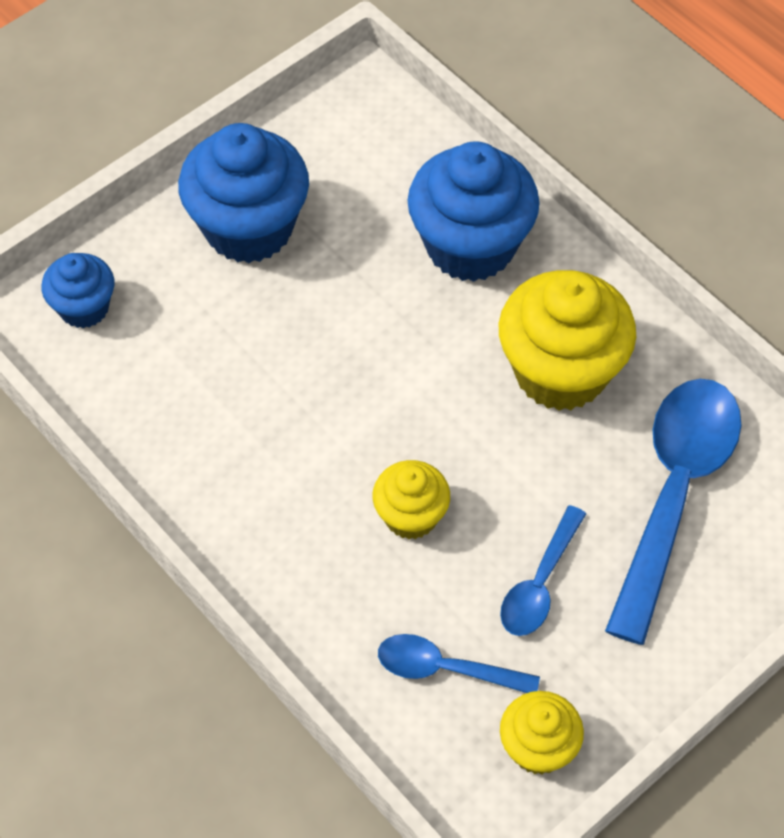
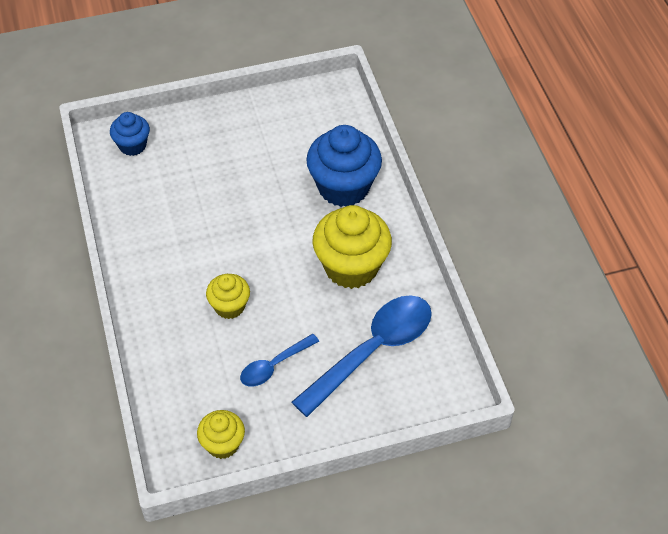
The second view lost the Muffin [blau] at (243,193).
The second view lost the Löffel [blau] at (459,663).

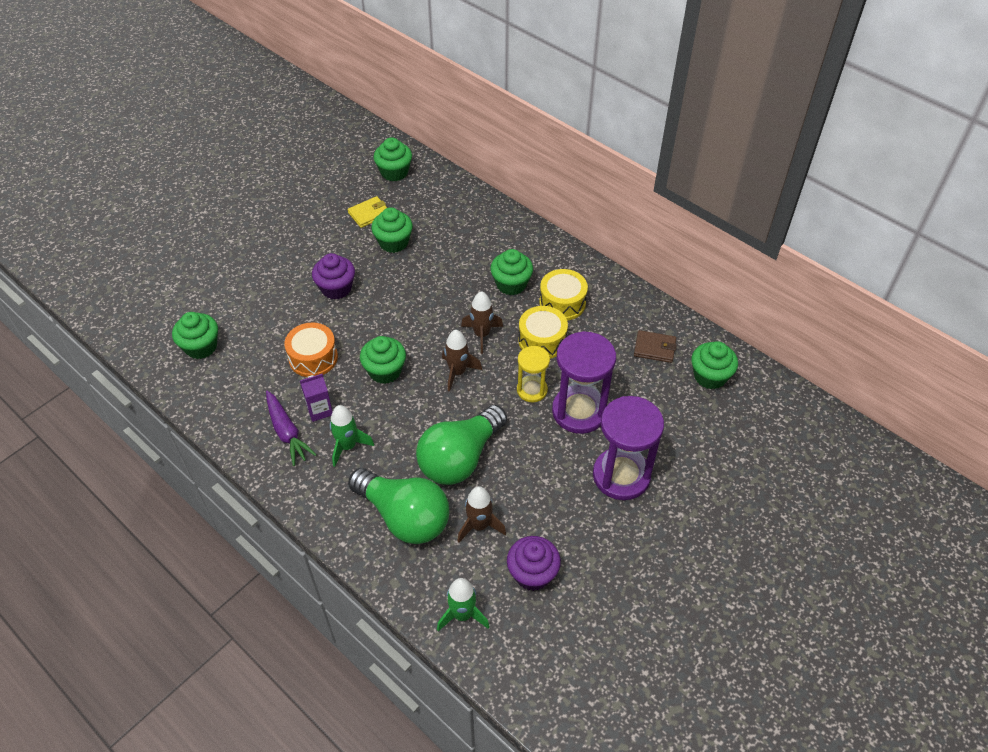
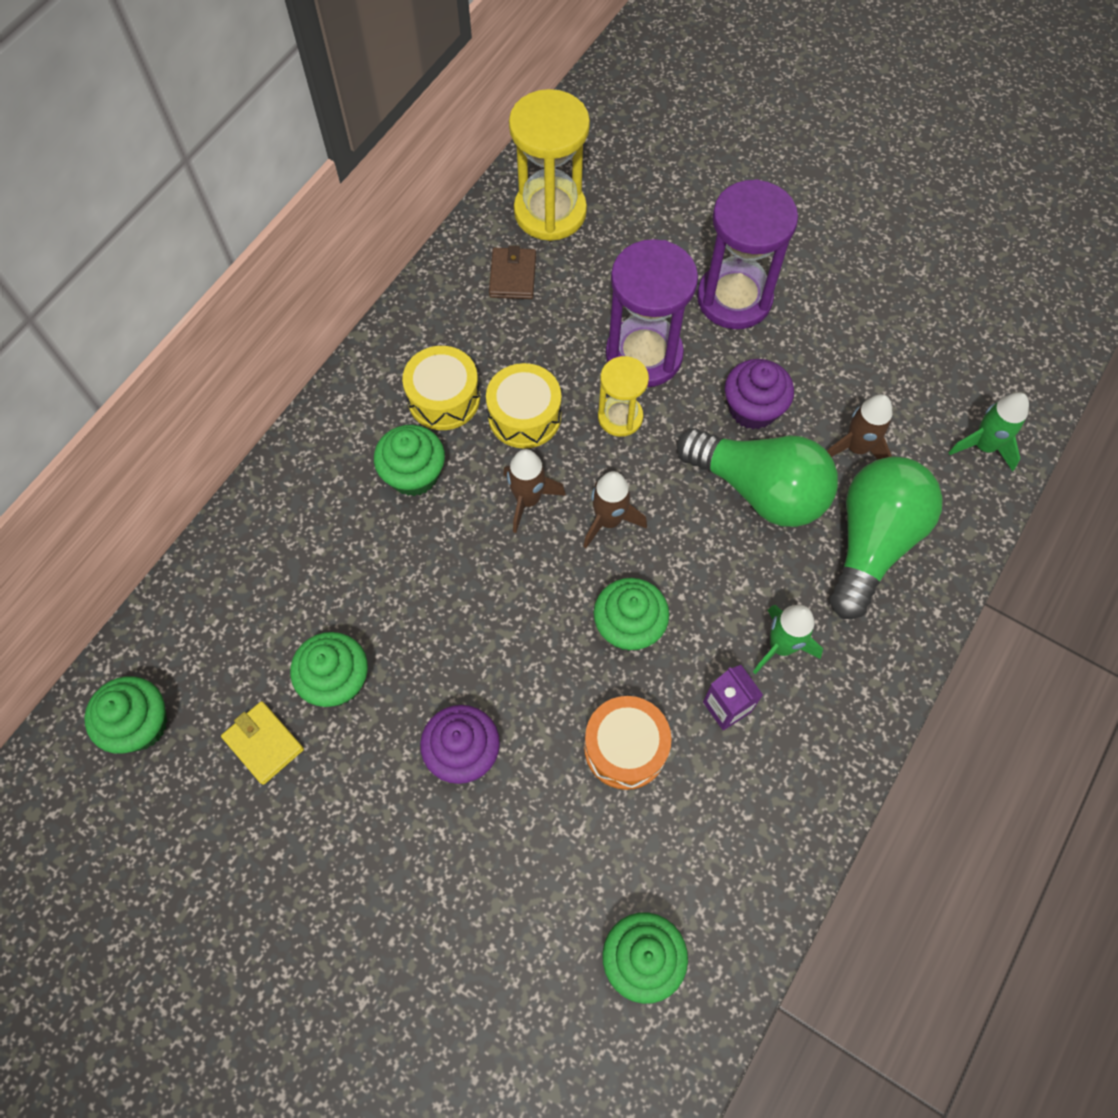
Where the Muffin [grün] stood at (714,365), the Sanduhr [gelb] came to stand at (549,165).
The second view lost the Karotte [lila] at (291,428).
The Muffin [lila] ended up elsewhere, having gone from (534,563) to (759,394).

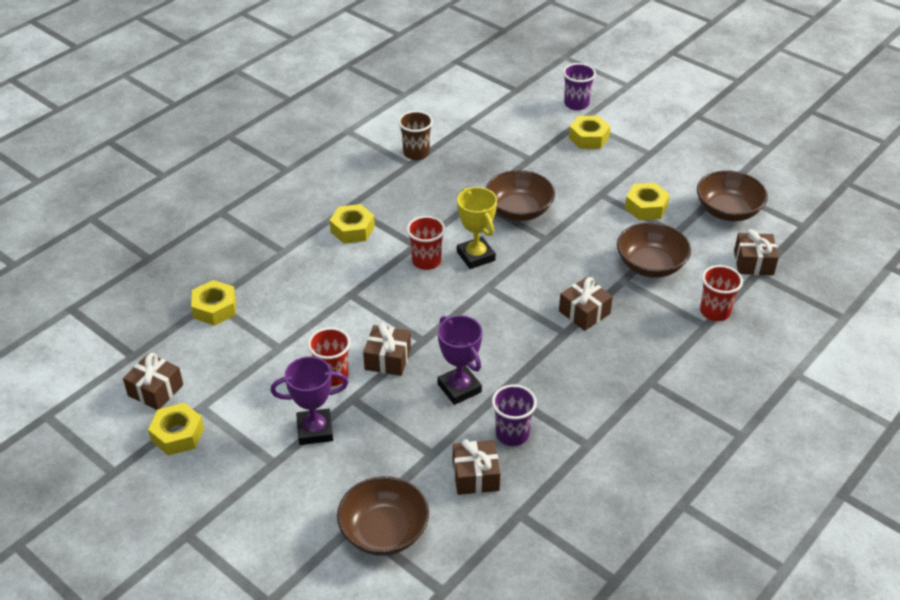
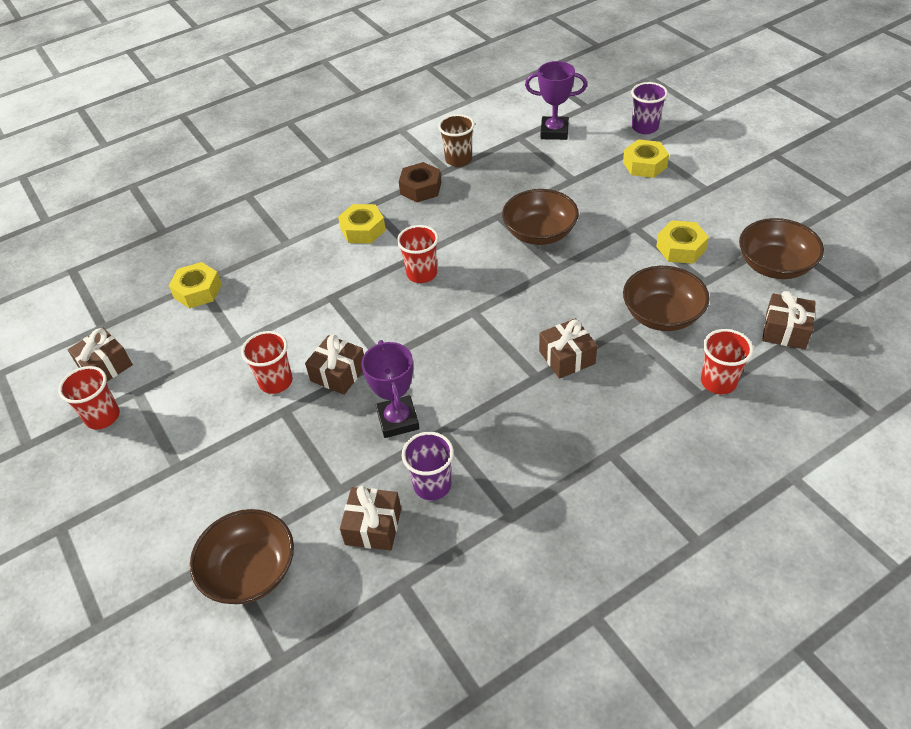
The second view lost the Pokal [gelb] at (477,228).
The Pokal [lila] ended up elsewhere, having gone from (309,400) to (556,100).
Where the Sechskantmutter [gelb] stood at (176,429), the Becher [rot] came to stand at (89,398).
The second view gained the Sechskantmutter [braun] at (420,182).

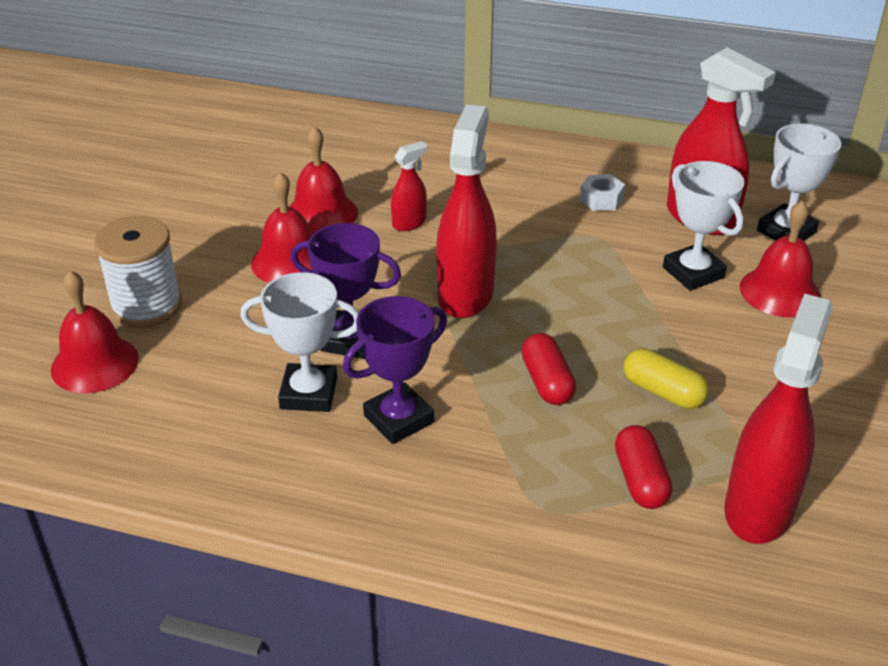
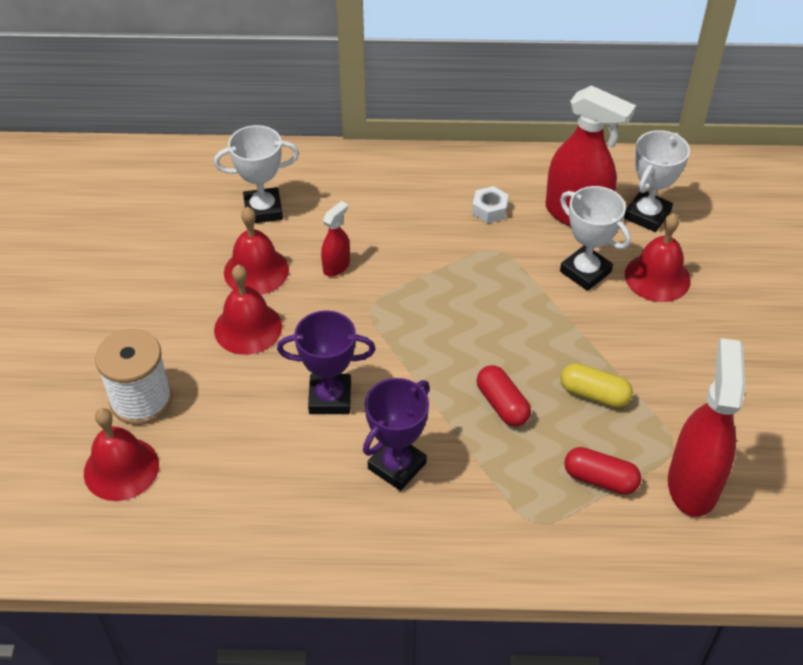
The second view lost the Sprühflasche [rot] at (466,211).
The Pokal [weiß] ended up elsewhere, having gone from (299,342) to (256,174).
The Kapsel [rot] at (643,467) ended up facing another way, 45 degrees counterclockwise from before.

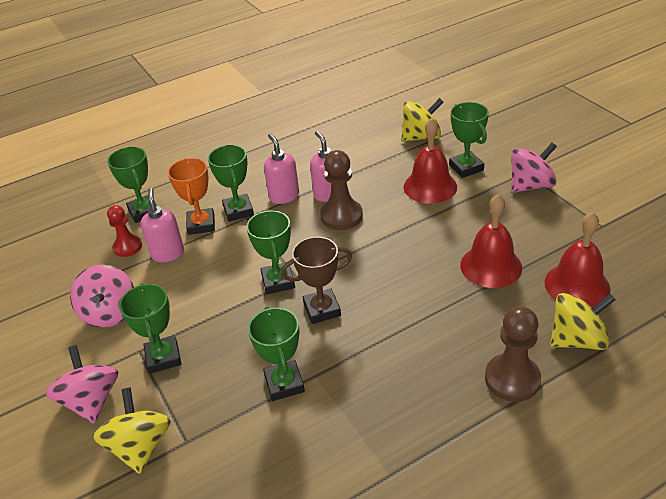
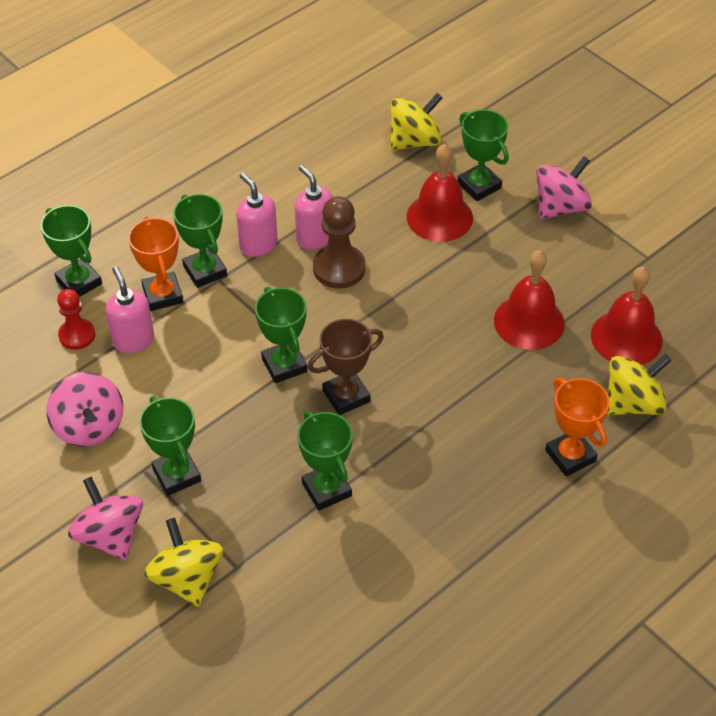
Where the Bauer [braun] stood at (513,354), the Pokal [orange] came to stand at (577,427).

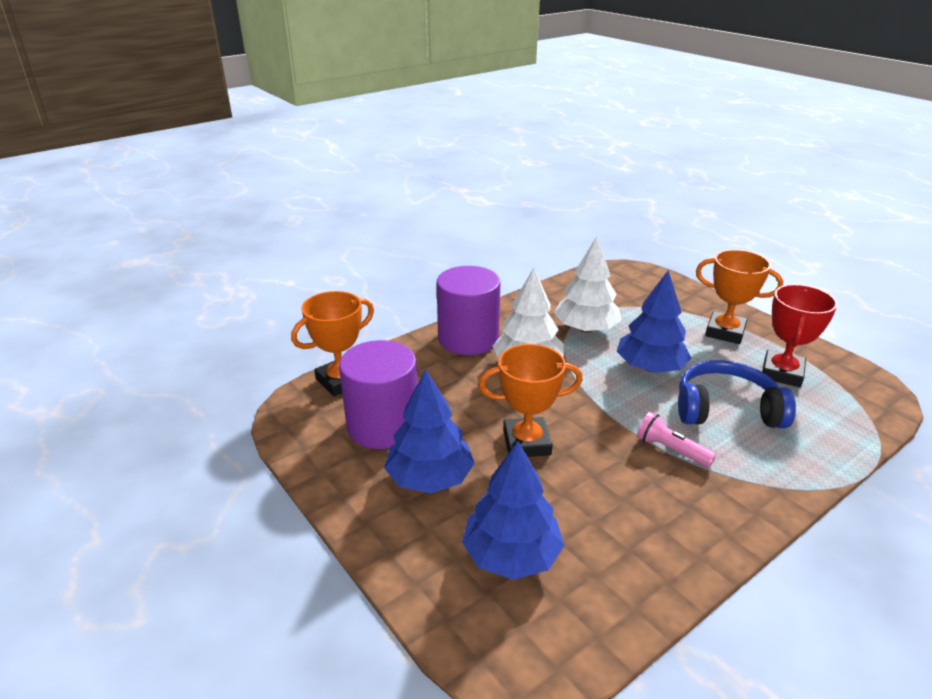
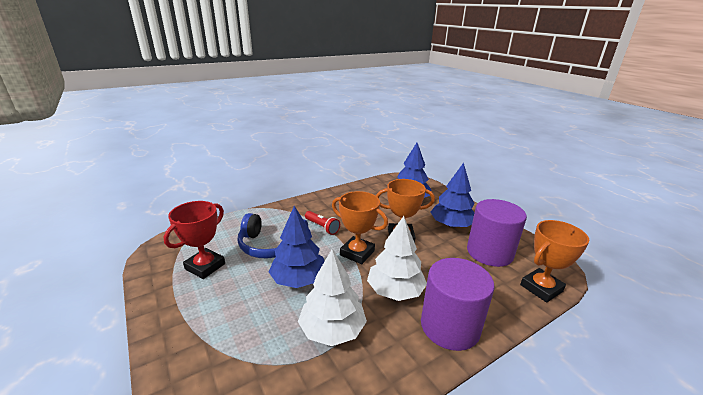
The Pokal [orange] ended up elsewhere, having gone from (739,297) to (360,227).
What was the Taschenlampe [rosa] at (676,440) turned into the Taschenlampe [rot] at (322,223).

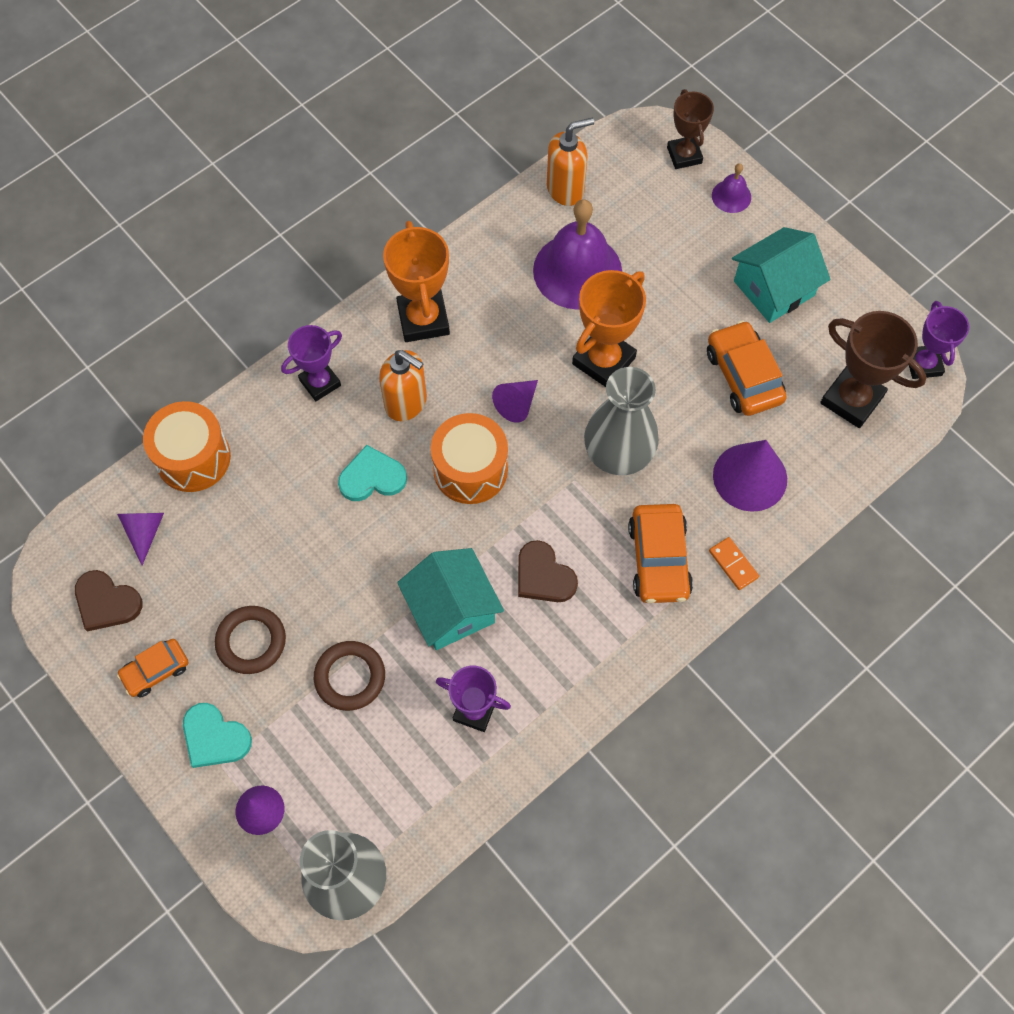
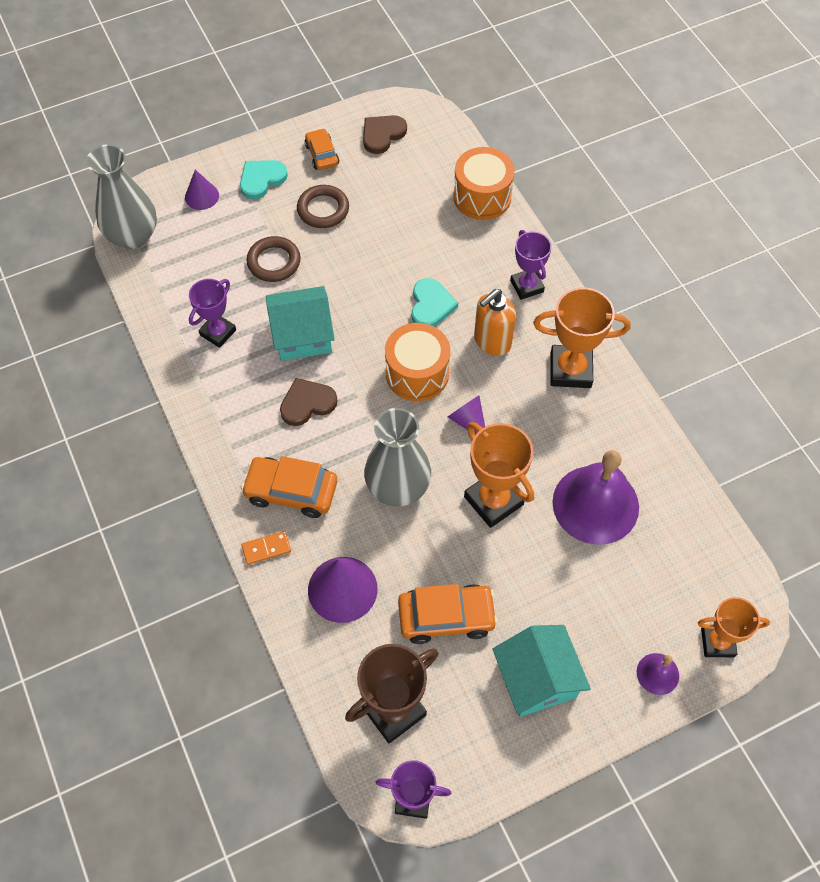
What was the Pokal [braun] at (690,129) turned into the Pokal [orange] at (734,627).
The second view lost the Seifenspender [orange] at (570,162).
The second view lost the Kegel [lila] at (140,539).

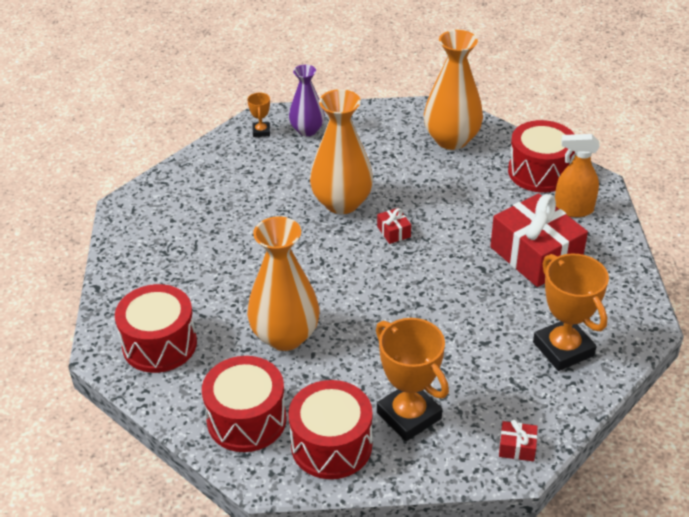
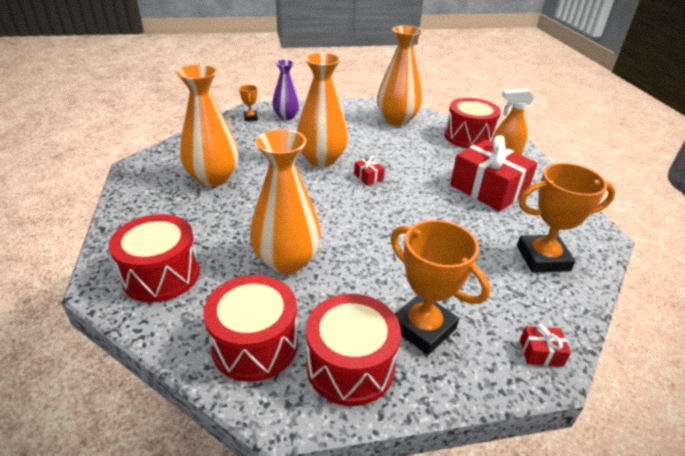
The Pokal [orange] at (571,312) ended up facing another way, 60 degrees counterclockwise from before.
The second view gained the Vase [orange] at (207,126).

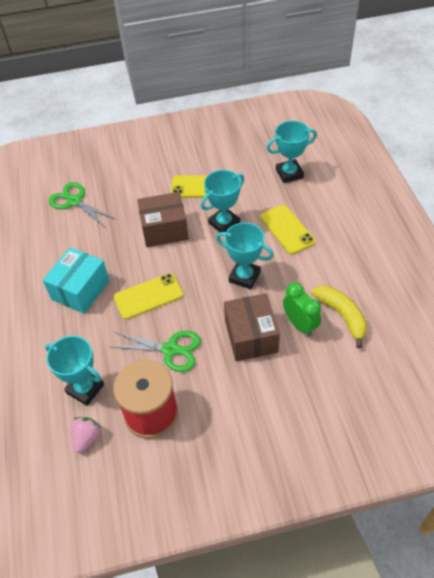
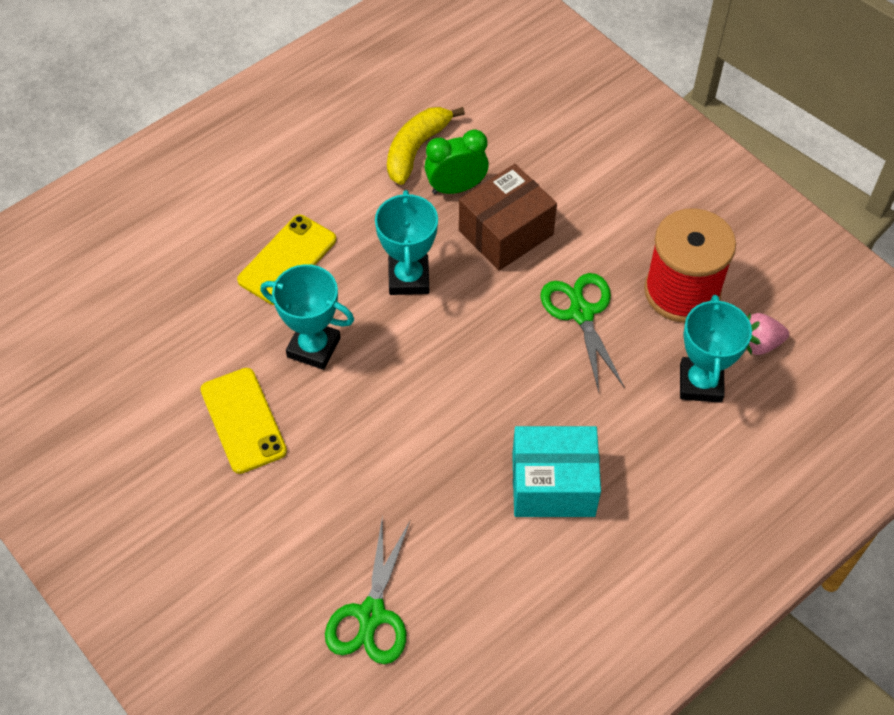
The second view lost the Pokal [türkis] at (292,152).
The second view lost the Schachtel [braun] at (163,219).
The second view lost the Handy [gelb] at (148,296).
The Wecker [grün] at (302,309) ended up facing another way, 45 degrees clockwise from before.

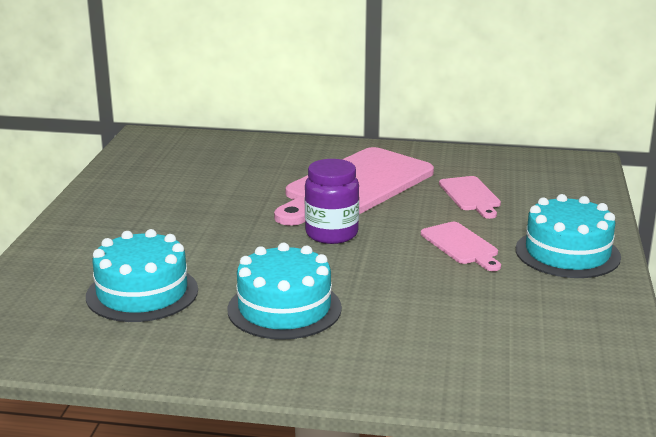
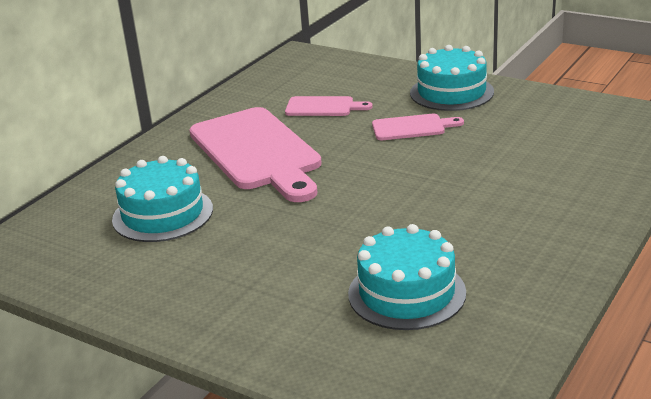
The second view lost the Einmachglas [lila] at (332,201).
The Kuchen [türkis] ended up elsewhere, having gone from (285,291) to (162,199).

